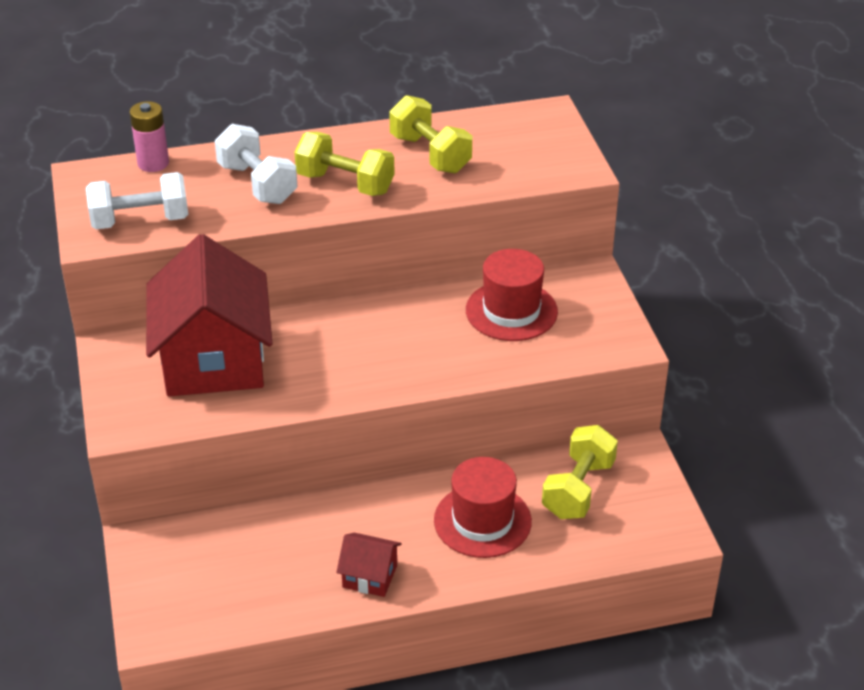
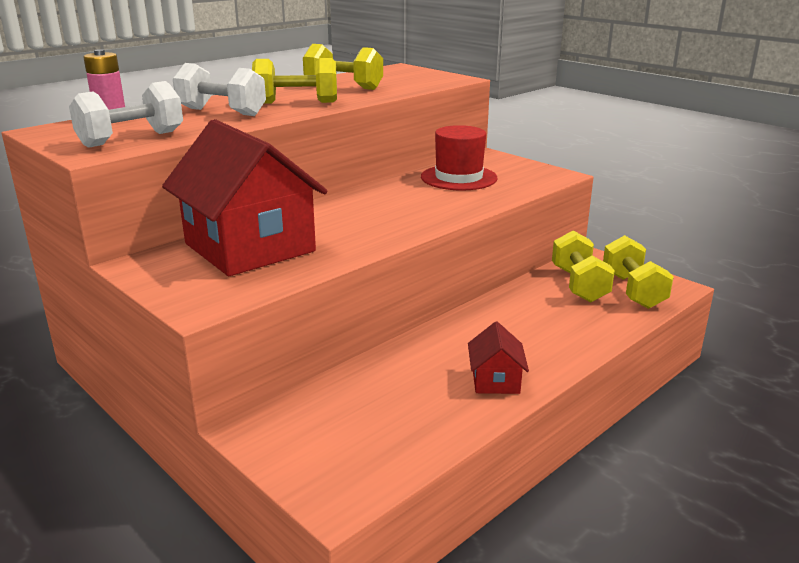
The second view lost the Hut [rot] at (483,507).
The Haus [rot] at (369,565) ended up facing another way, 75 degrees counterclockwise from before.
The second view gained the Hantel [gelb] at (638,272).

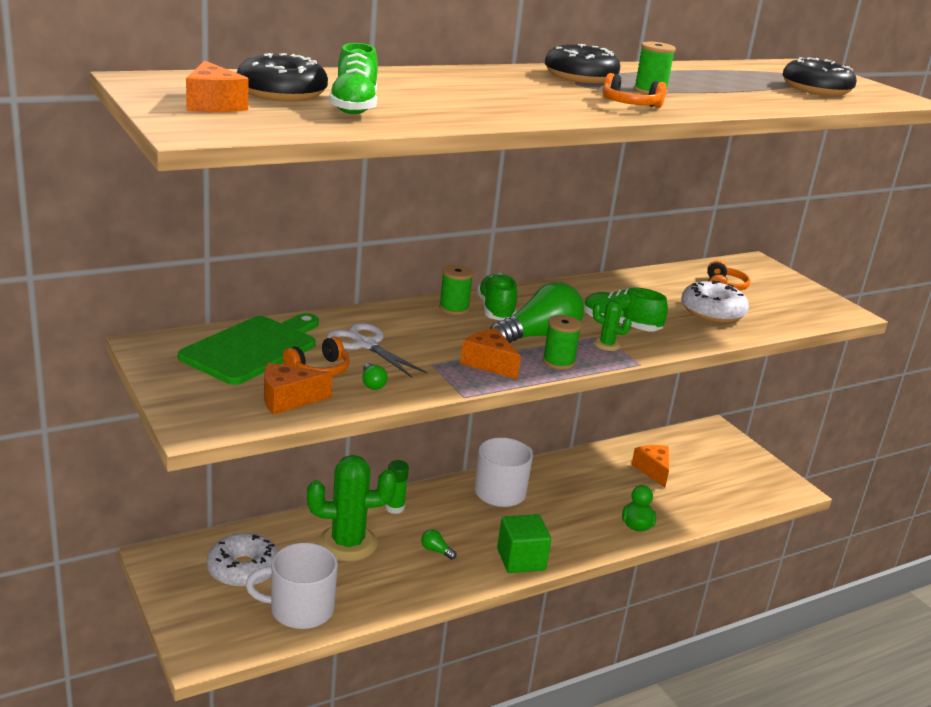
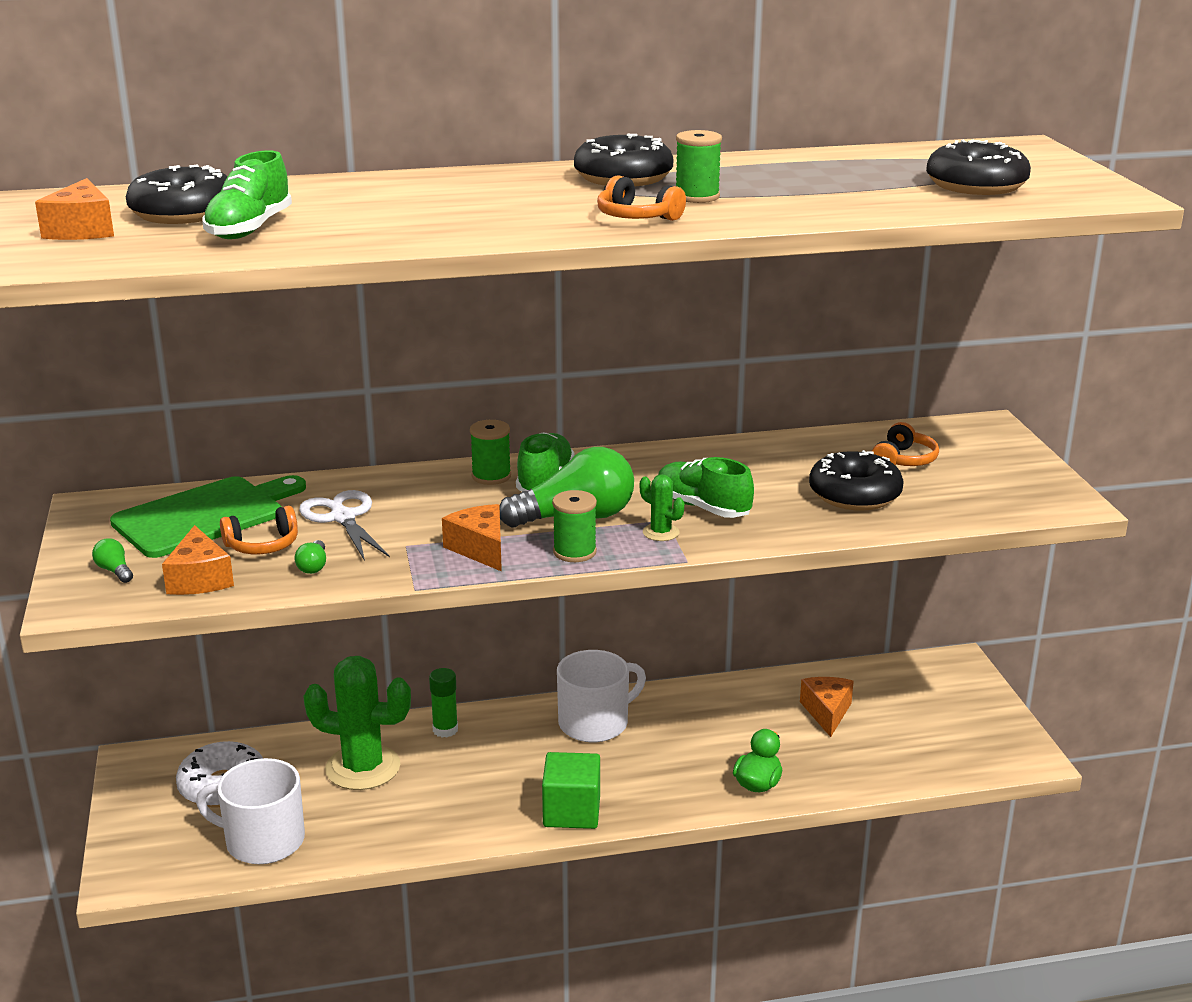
What was the Donut [weiß] at (715,301) turned into the Donut [schwarz] at (856,480).
The Käse [orange] at (298,389) ended up facing another way, 105 degrees counterclockwise from before.
The Glühbirne [grün] ended up elsewhere, having gone from (439,544) to (112,560).

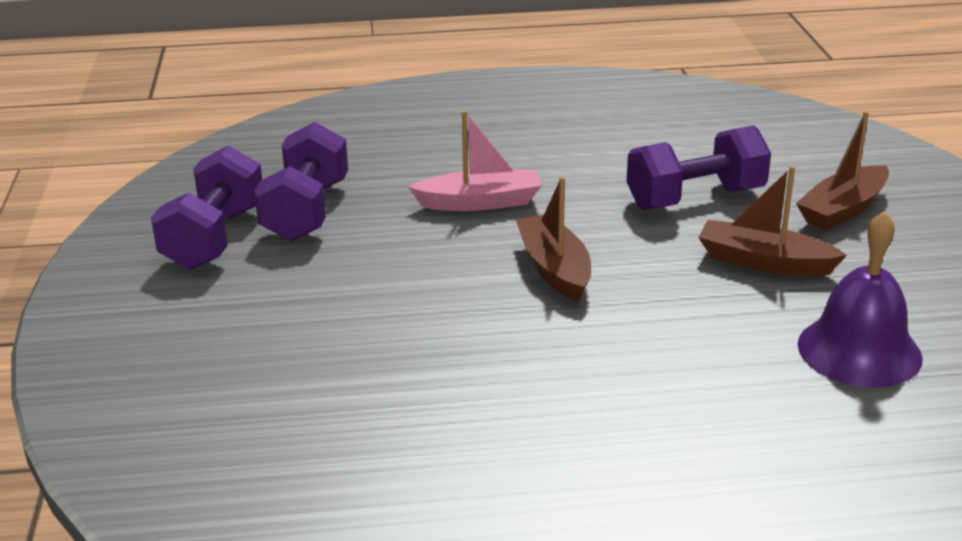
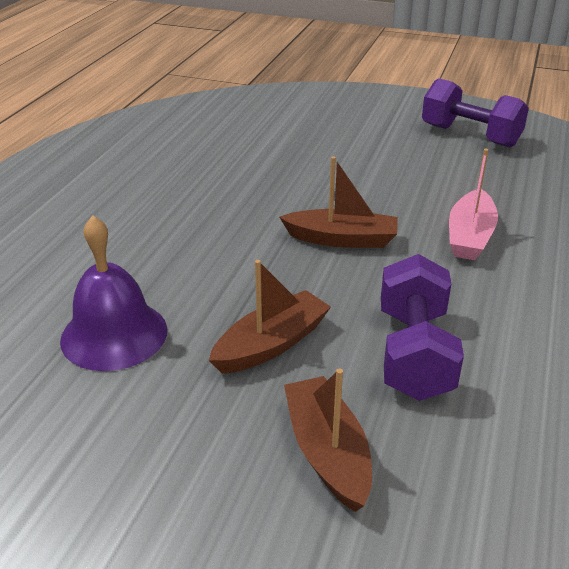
The second view lost the Hantel [lila] at (301,181).

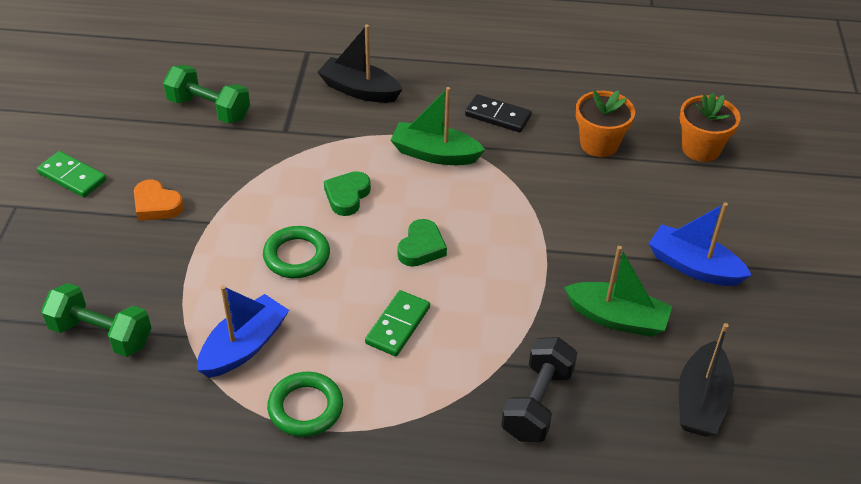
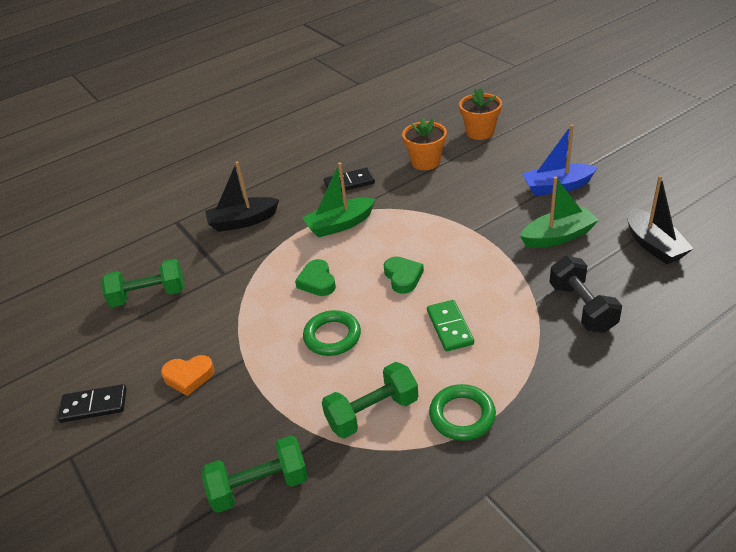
What was the Dominostein [grün] at (71,174) turned into the Dominostein [schwarz] at (92,403).
Where the Boot [blau] stood at (243,331), the Hantel [grün] came to stand at (370,400).

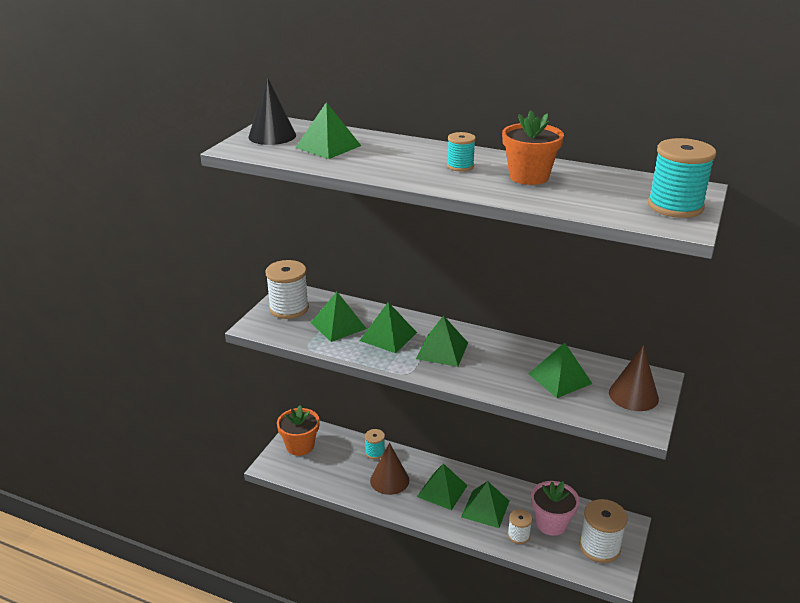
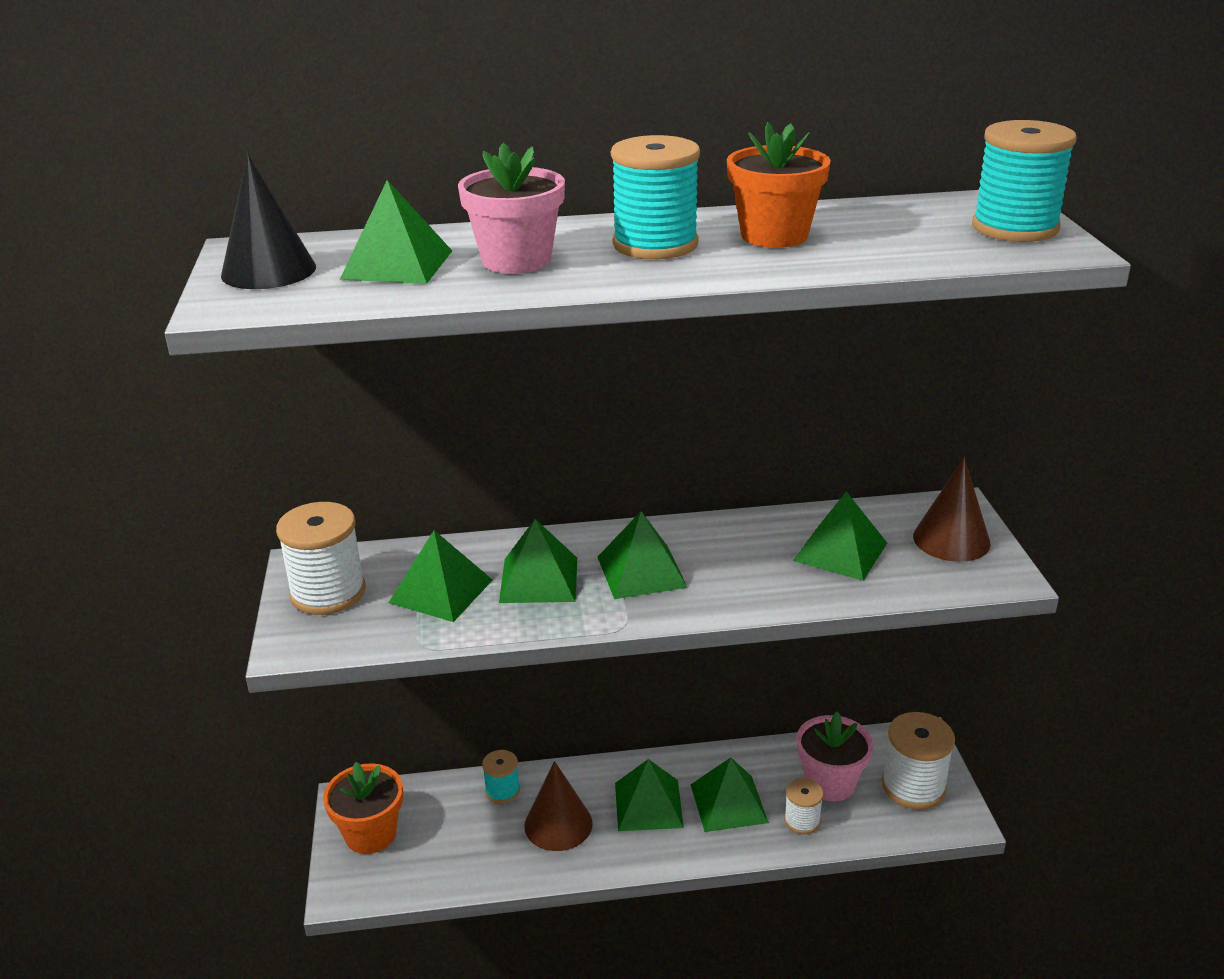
The size of the Garnrolle [türkis] at (461,151) changed by a factor of 1.80.
The second view gained the Blumentopf [rosa] at (511,208).

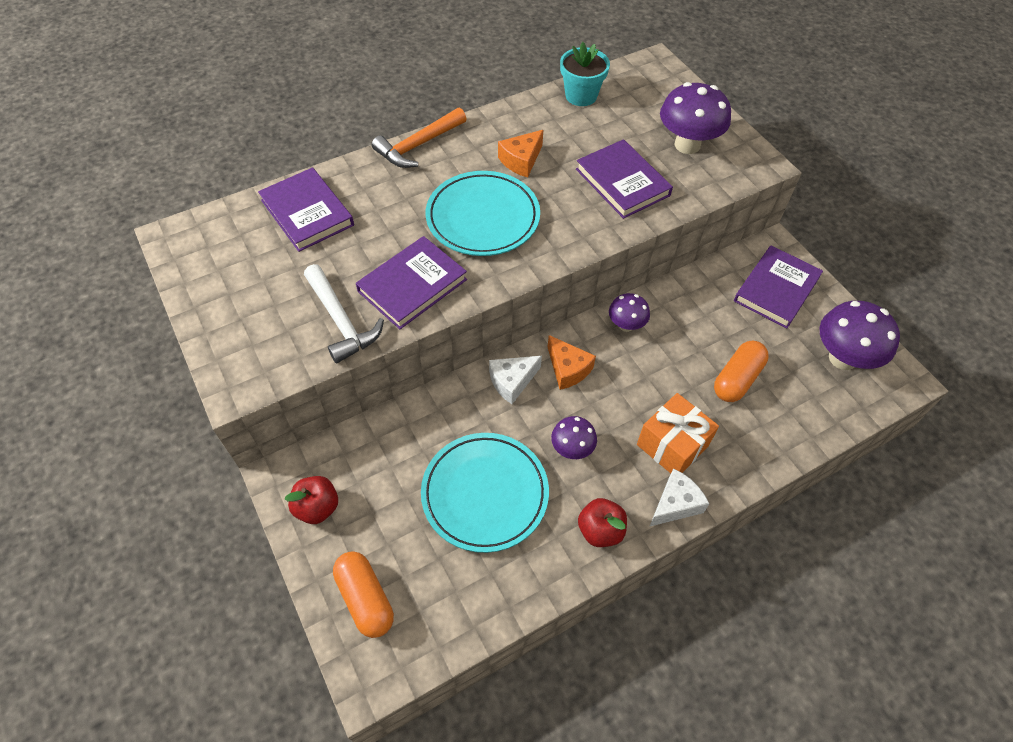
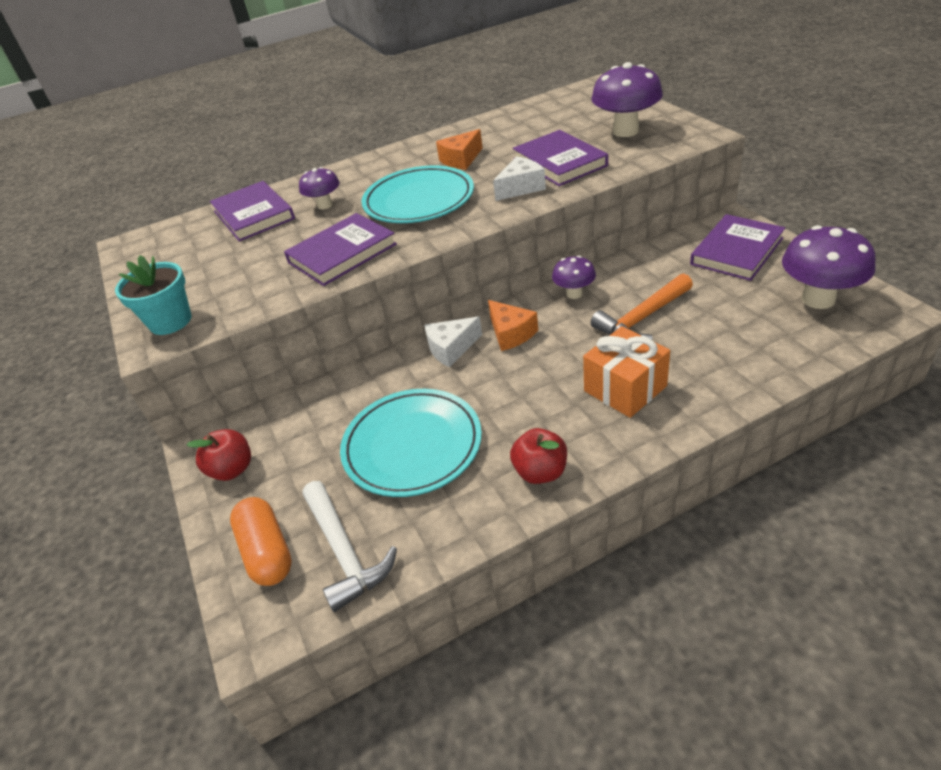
The Blumentopf [türkis] ended up elsewhere, having gone from (585,74) to (153,295).
The Hammer [orange] ended up elsewhere, having gone from (419,138) to (642,307).
The Hammer [weiß] ended up elsewhere, having gone from (344,313) to (350,546).
The second view lost the Kapsel [orange] at (741,371).
The Pilz [lila] ended up elsewhere, having gone from (574,437) to (319,188).
The Käse [weiß] ended up elsewhere, having gone from (679,497) to (519,178).

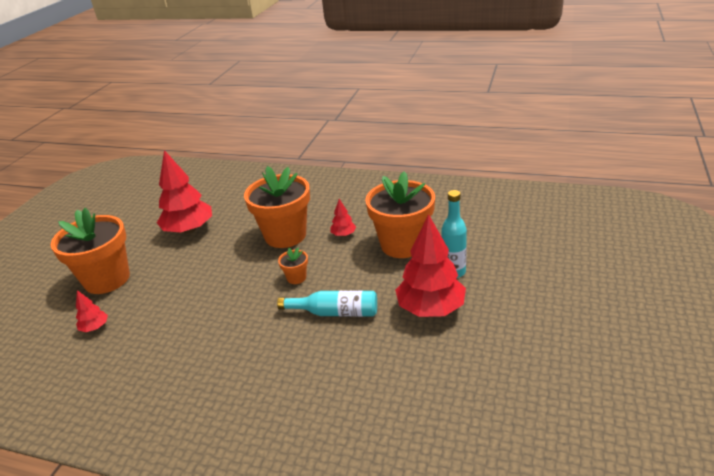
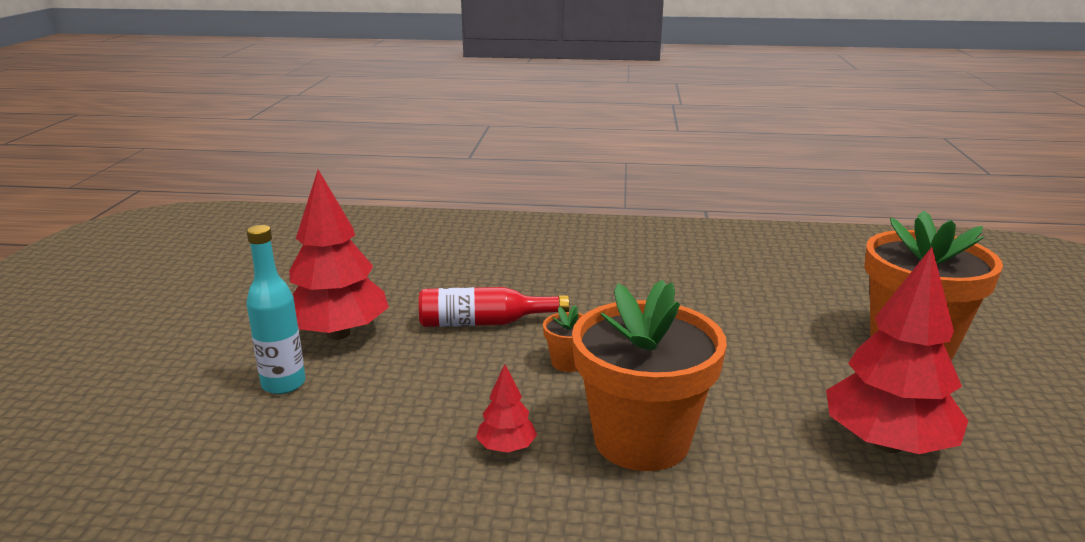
The second view lost the Blumentopf [orange] at (400,215).
The second view lost the Baum [rot] at (92,311).
What was the Flasche [türkis] at (327,303) turned into the Flasche [rot] at (494,307).

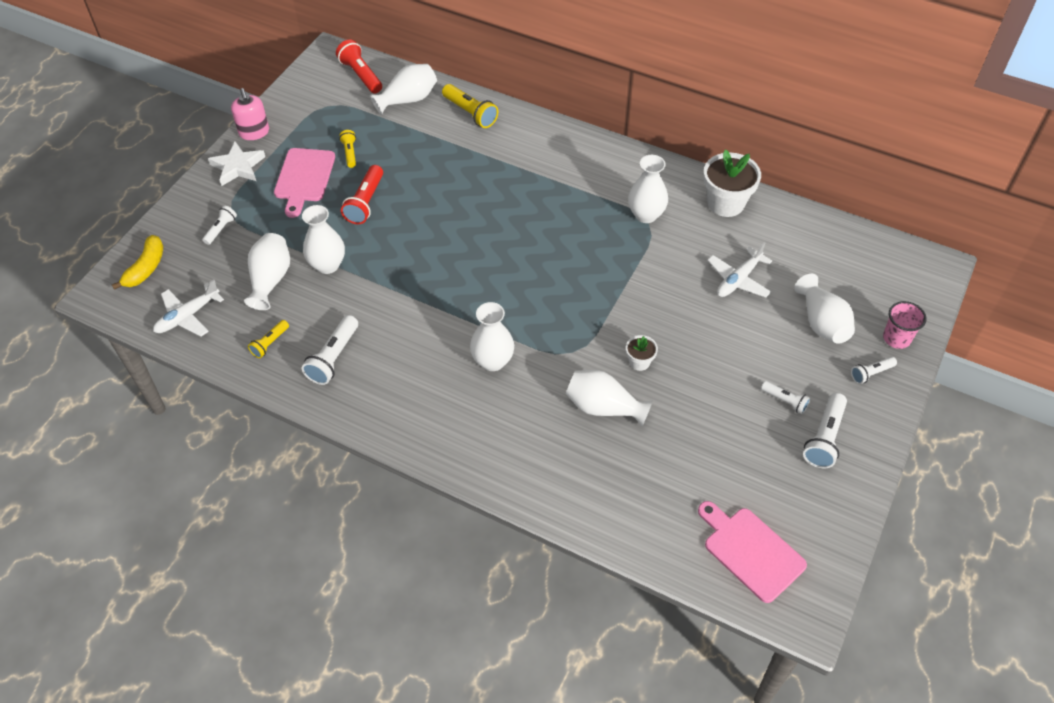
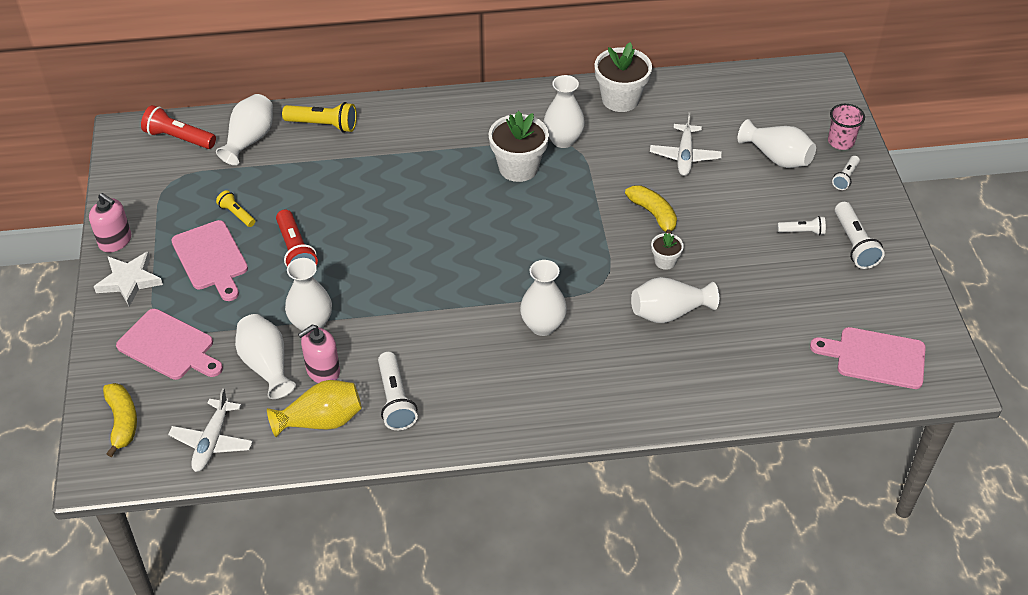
Where the Taschenlampe [weiß] stood at (219,225), the Schneidebrett [rosa] came to stand at (169,344).
Where the Taschenlampe [gelb] stood at (268,339), the Vase [gelb] came to stand at (314,408).
The second view gained the Blumentopf [weiß] at (519,146).
The second view gained the Banane [gelb] at (651,209).
The second view gained the Seifenspender [rosa] at (319,354).

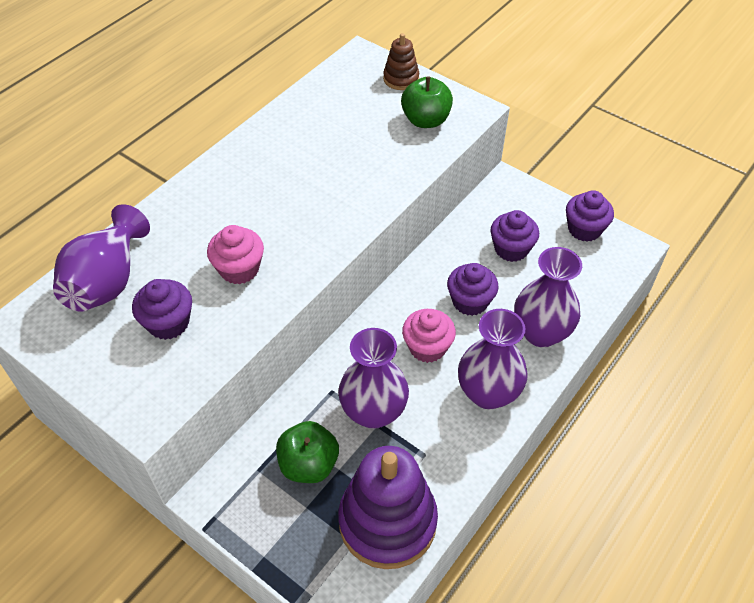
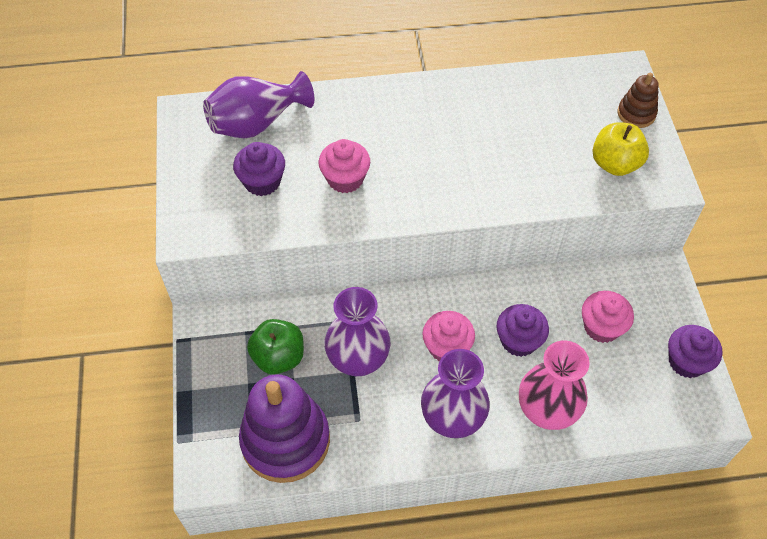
What was the Apfel [grün] at (427,102) turned into the Apfel [gelb] at (621,149).
What was the Muffin [lila] at (515,236) turned into the Muffin [rosa] at (608,317).
What was the Vase [lila] at (548,297) turned into the Vase [rosa] at (554,385).

